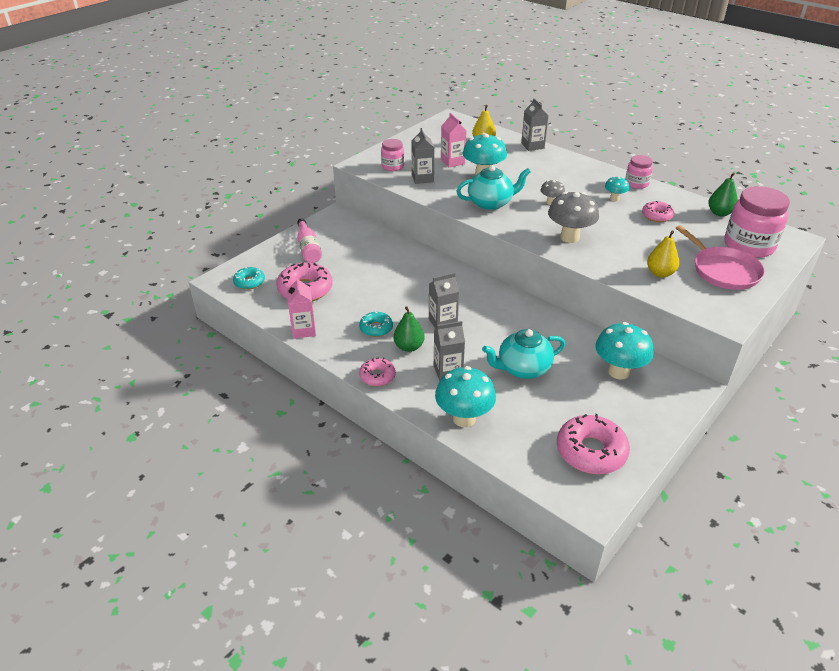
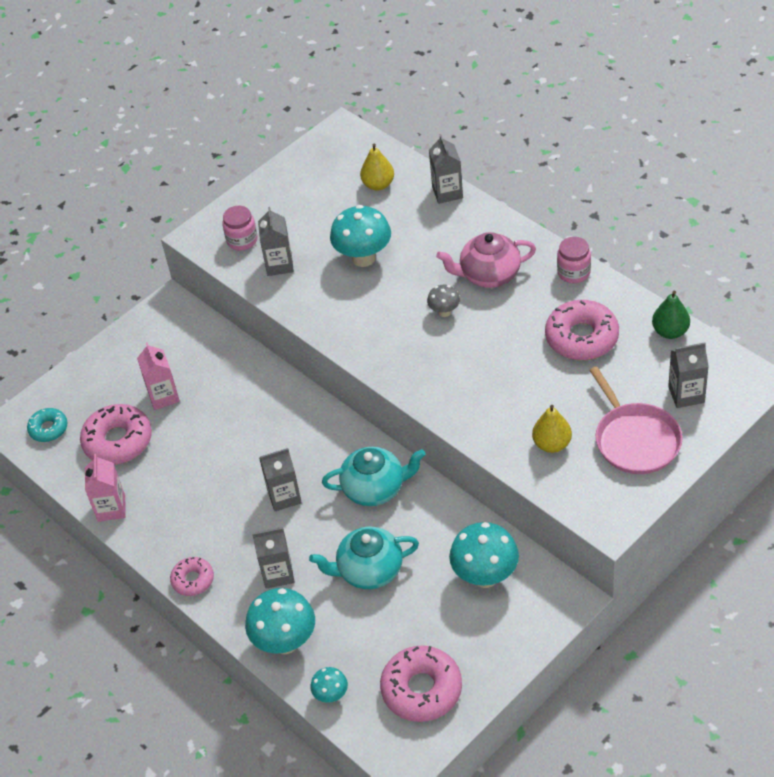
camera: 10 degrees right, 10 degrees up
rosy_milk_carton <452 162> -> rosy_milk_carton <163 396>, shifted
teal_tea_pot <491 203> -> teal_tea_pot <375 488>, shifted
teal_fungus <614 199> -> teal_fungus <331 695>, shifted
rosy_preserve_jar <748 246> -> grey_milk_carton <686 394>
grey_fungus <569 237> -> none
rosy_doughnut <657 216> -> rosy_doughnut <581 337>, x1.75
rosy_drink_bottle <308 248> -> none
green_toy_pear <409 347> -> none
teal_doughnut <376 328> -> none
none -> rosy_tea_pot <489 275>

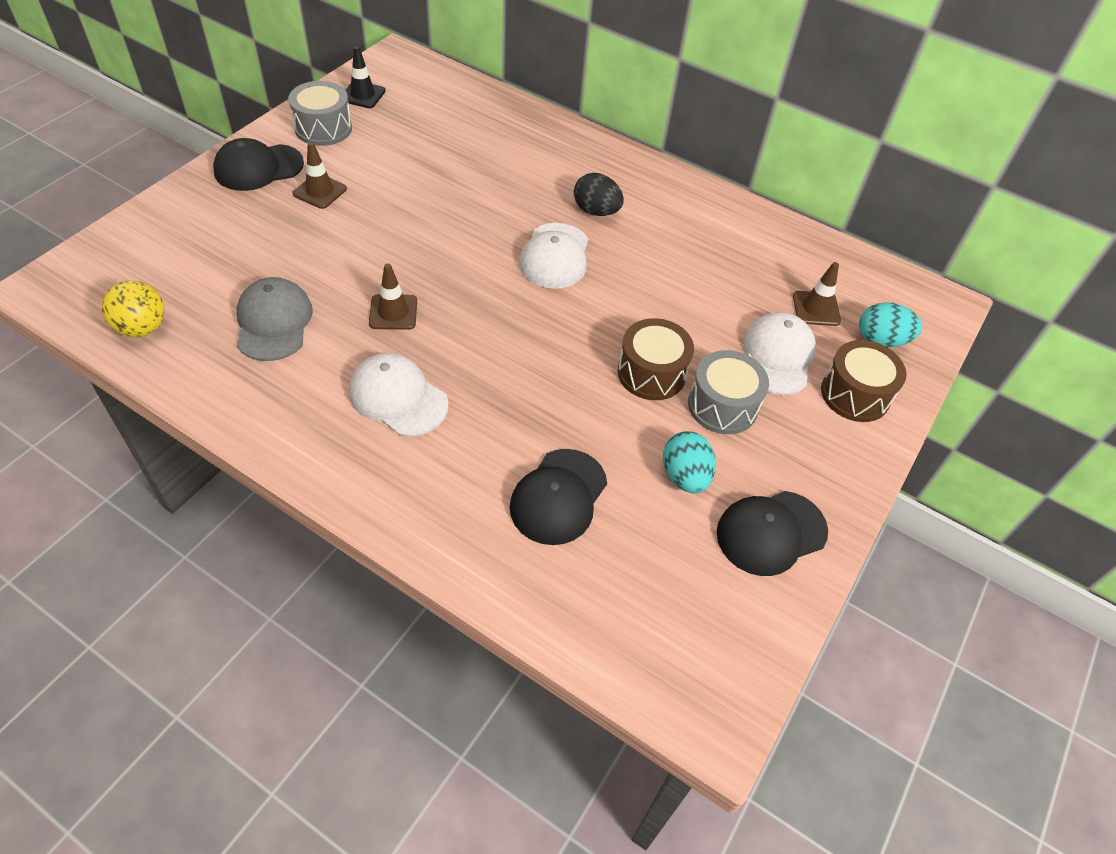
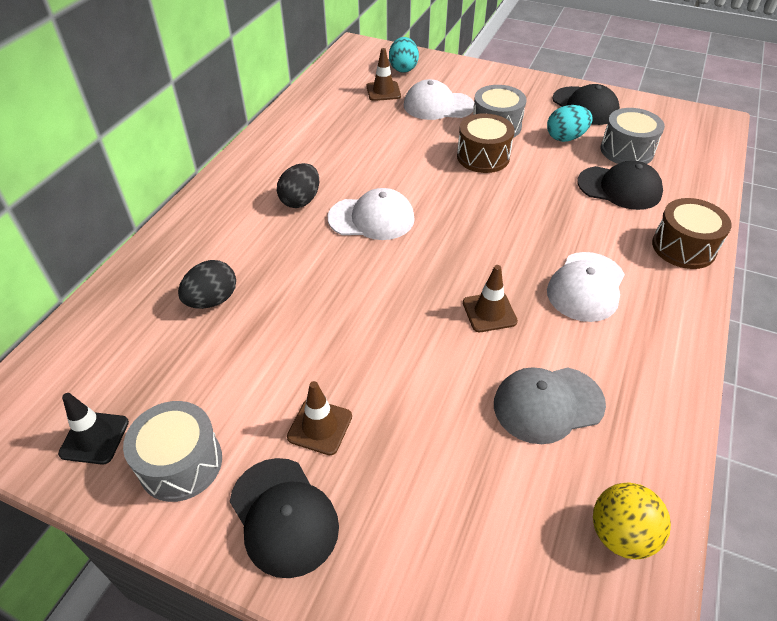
camera: 95 degrees left, 5 degrees down
dark_brown_drum <855 394> -> dark_brown_drum <683 247>, shifted
none -> grey_drum <627 150>
none -> ebony_egg_shape <212 300>

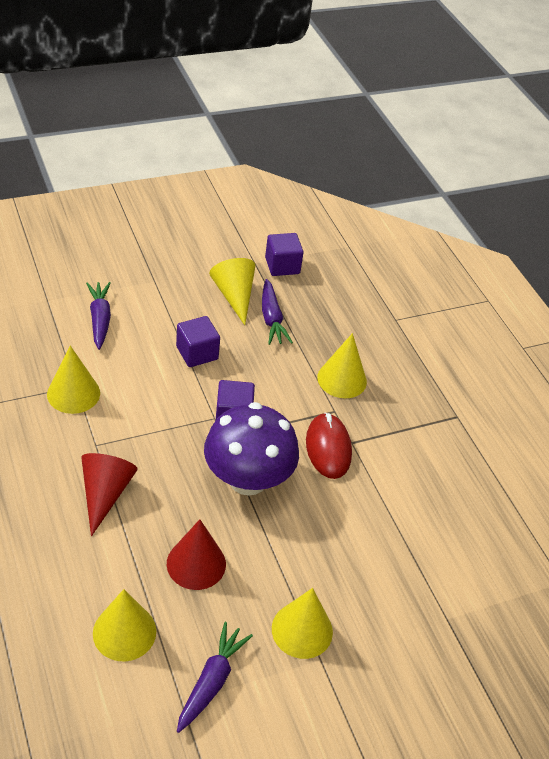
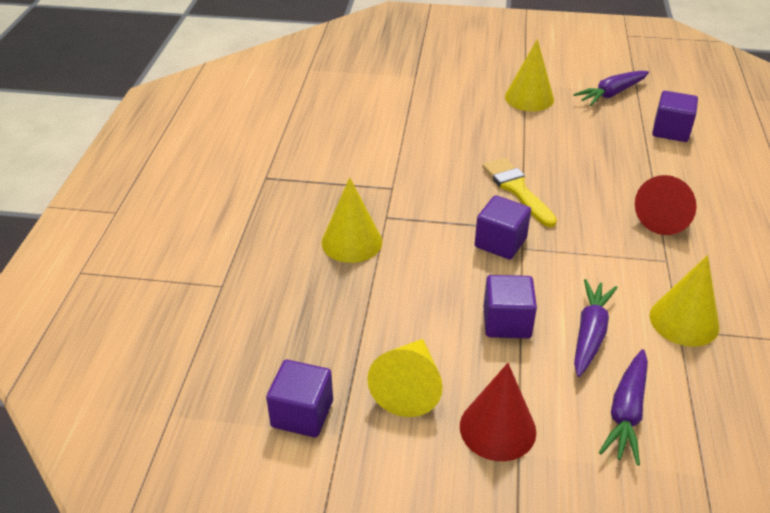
camera: 145 degrees left, 5 degrees down
violet_carrot <271 319> -> violet_carrot <590 333>, shifted
violet_fungus <248 479> -> yellow_brush <517 189>
crimson_computer_mouse <328 448> -> none
crimson_cone <196 563> -> crimson_cone <497 428>, shifted
yellow_cone <124 632> -> violet_cube <670 131>

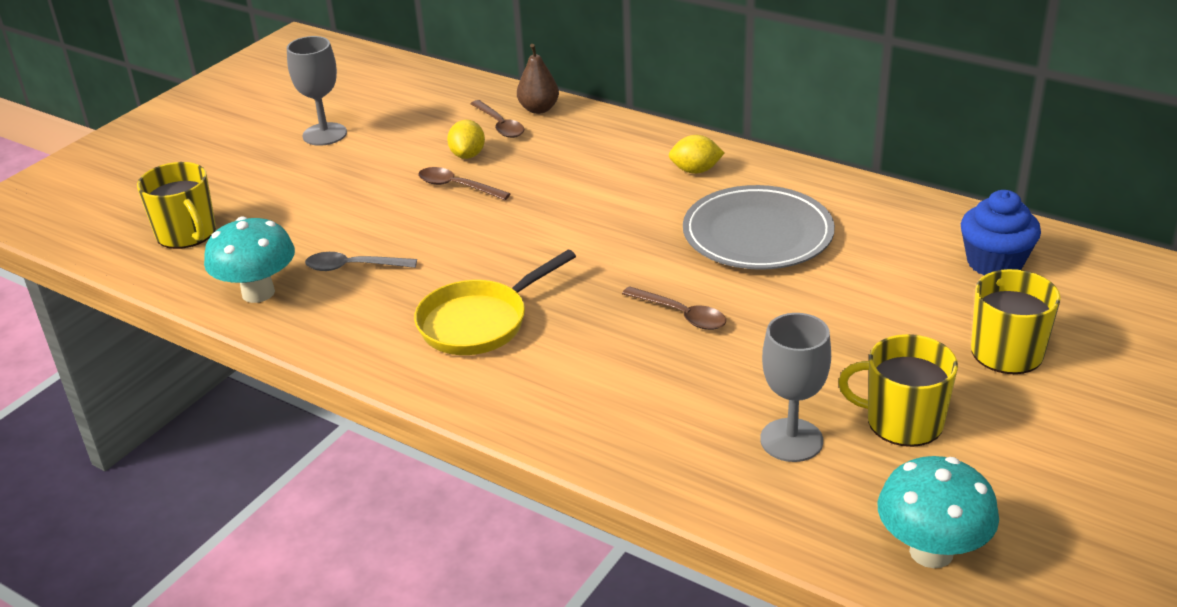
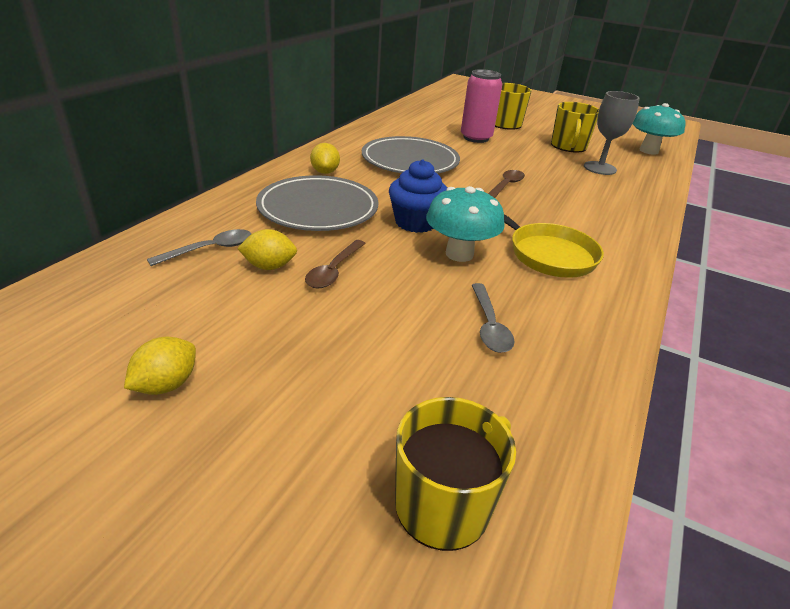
camera: 100 degrees left, 0 degrees up
grey_wine_glass <324 134> -> yellow_citrus_fruit <166 385>
dark_brown_toy_pear <538 109> -> none
dark_brown_spoon <500 125> -> grey_spoon <210 249>
royal_blue_muffin <994 263> -> royal_blue_muffin <416 222>, shifted
teal_fungus <258 293> -> teal_fungus <459 254>, shifted
none -> rosy_tin <476 138>
none -> grey_dinner_plate <318 208>

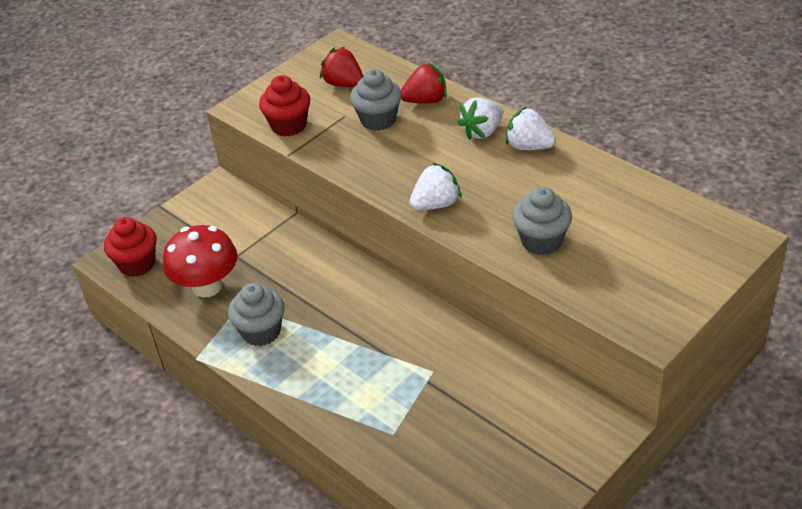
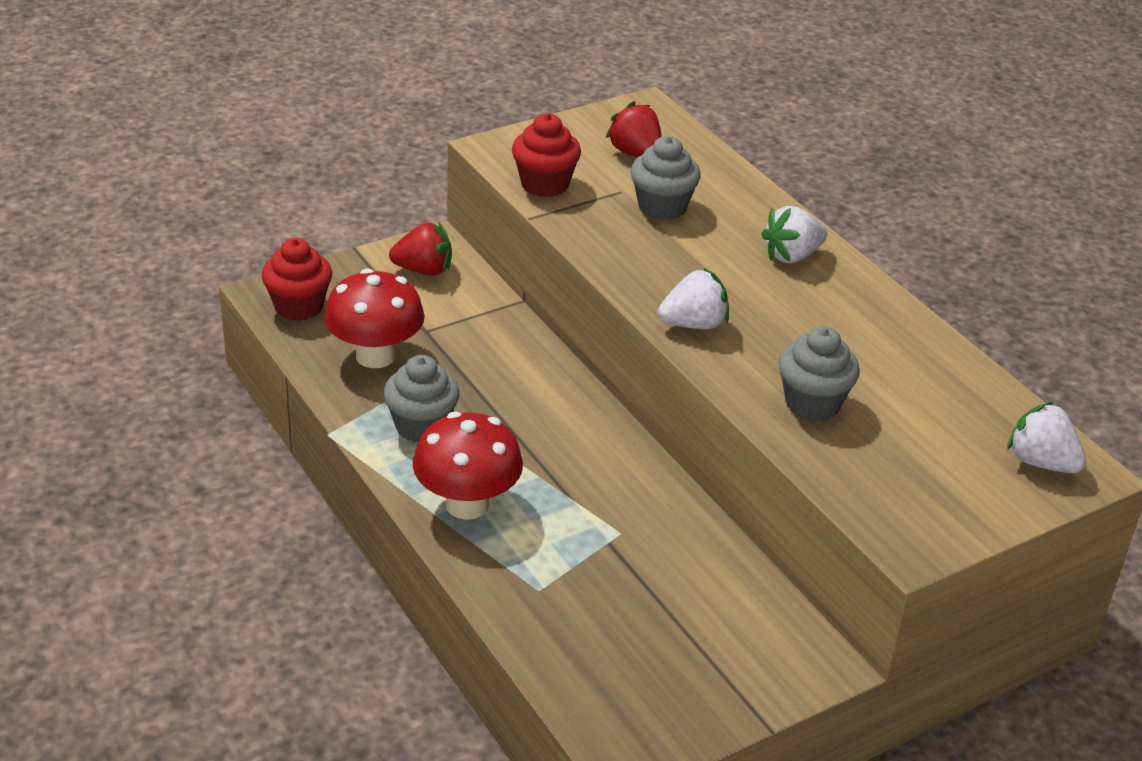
camera: 10 degrees right, 5 degrees down
crimson_strawberry <425 100> -> crimson_strawberry <423 270>, shifted
white_strawberry <529 146> -> white_strawberry <1041 462>, shifted
none -> crimson_fungus <467 504>

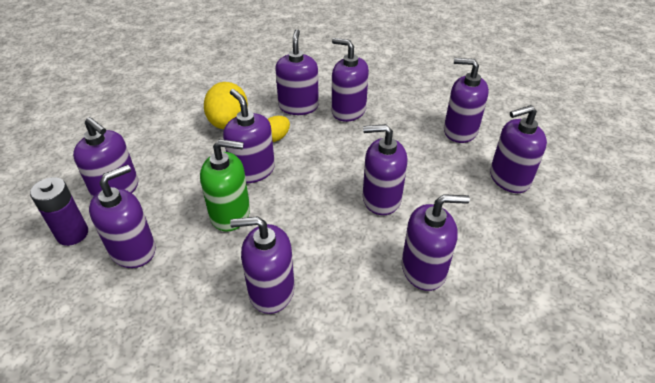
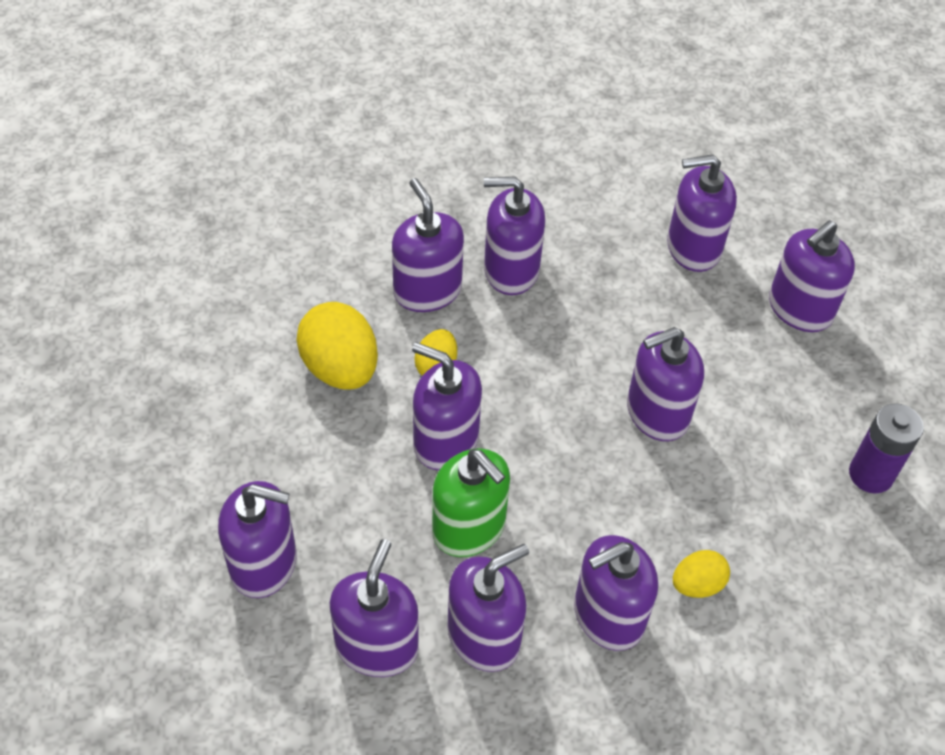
camera: 30 degrees left, 10 degrees up
green_soap_dispenser <230 214> -> green_soap_dispenser <469 528>, 75 degrees clockwise
violet_battery <72 234> -> violet_battery <871 474>, shifted
violet_soap_dispenser <423 269> -> violet_soap_dispenser <484 636>, shifted
none -> yellow_egg_shape <697 584>

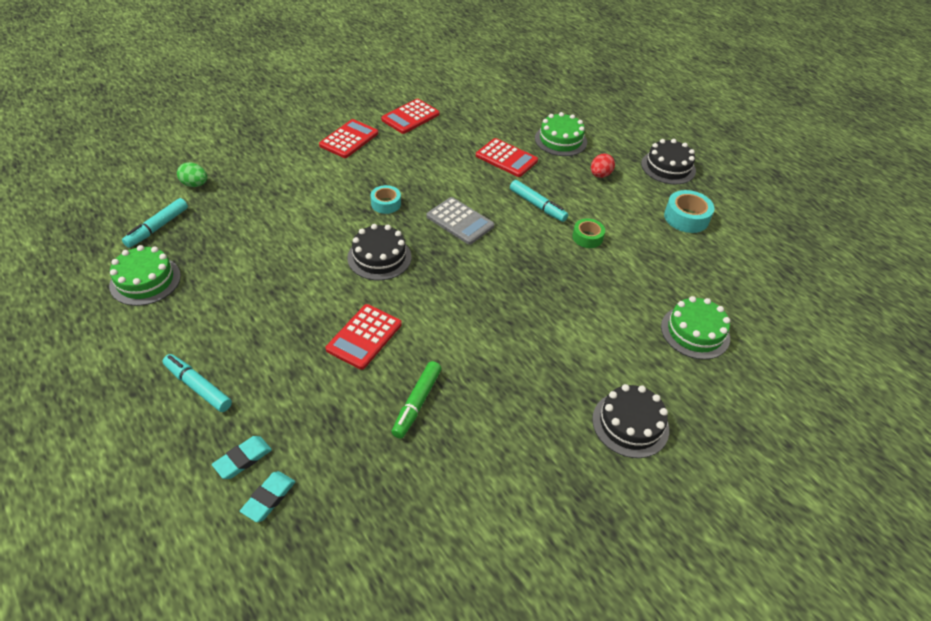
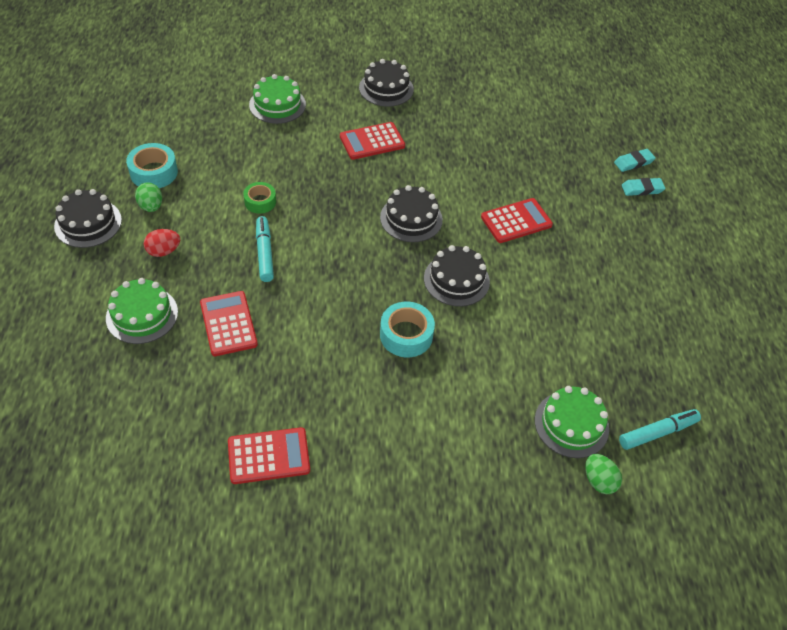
camera: 145 degrees left, 5 degrees up
crimson_pocket_calculator <349 139> -> crimson_pocket_calculator <372 141>, shifted
teal_roll_of_tape <386 204> -> teal_roll_of_tape <406 335>, x1.51
grey_pocket_calculator <460 221> -> none
green_layer_cake <145 280> -> green_layer_cake <571 424>, shifted
teal_marker_pen <198 387> -> none
green_marker_pen <416 403> -> none
none -> green_egg_shape <151 206>
none -> ebony_layer_cake <411 218>

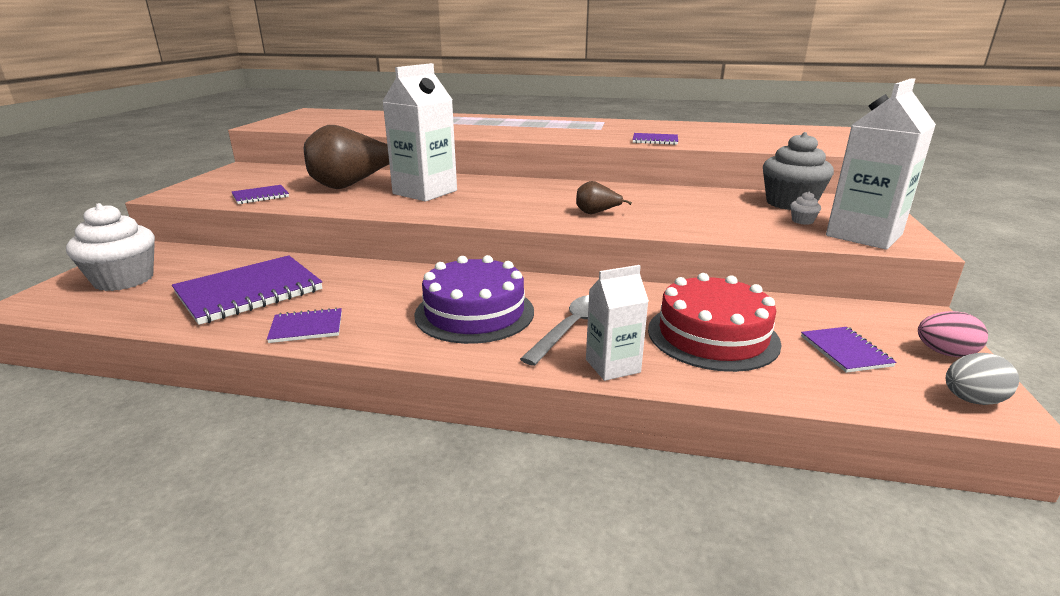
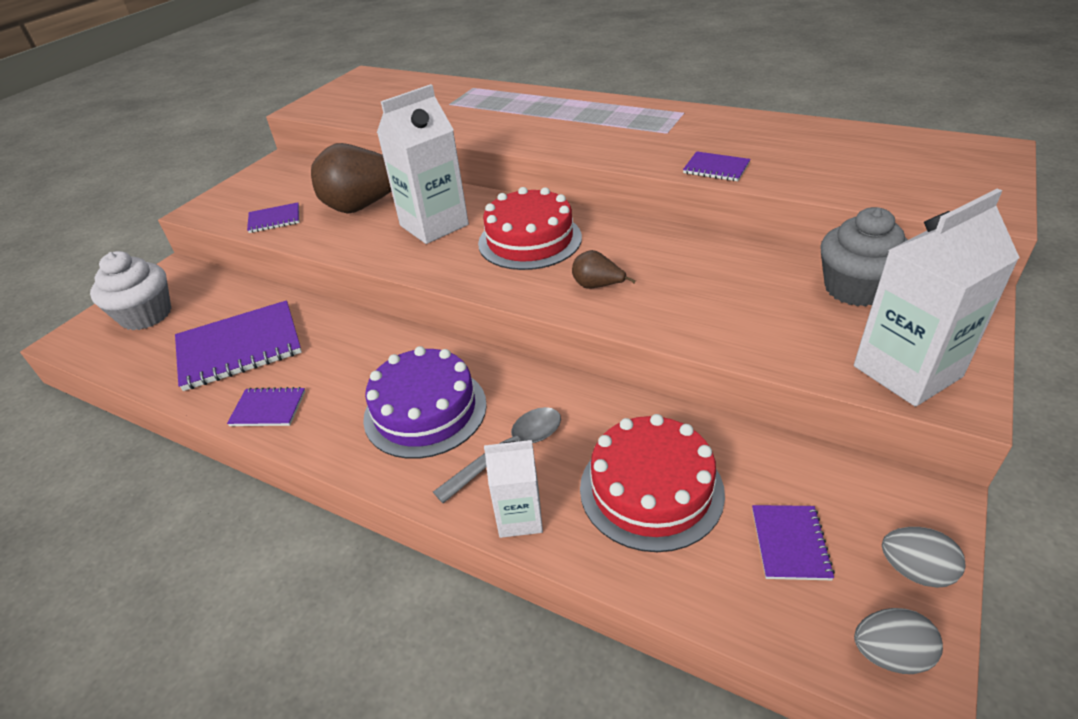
camera: 20 degrees right, 15 degrees up
white_muffin <802 221> -> none
rosy_egg_shape <945 353> -> grey_egg_shape <915 571>
none -> crimson_layer_cake <530 240>

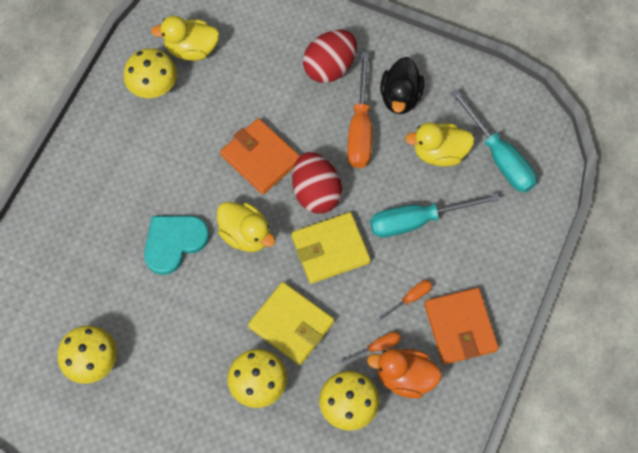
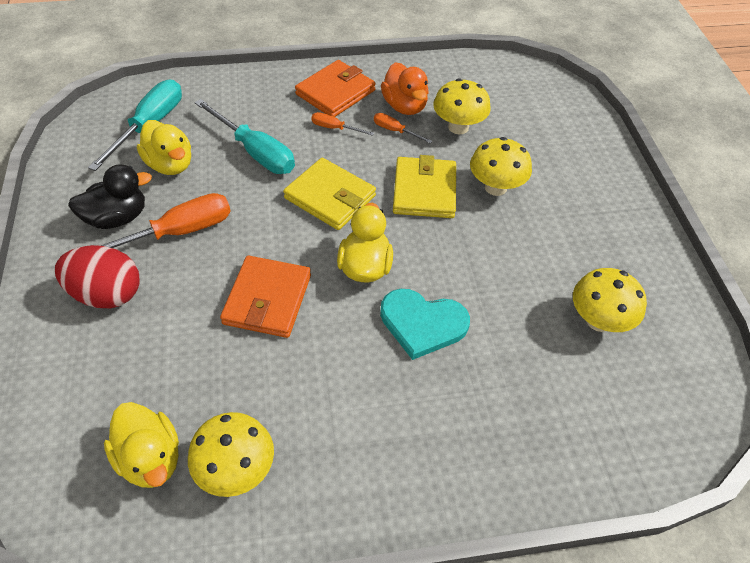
camera: 125 degrees left, 15 degrees down
crimson_egg_shape <316 193> -> none

